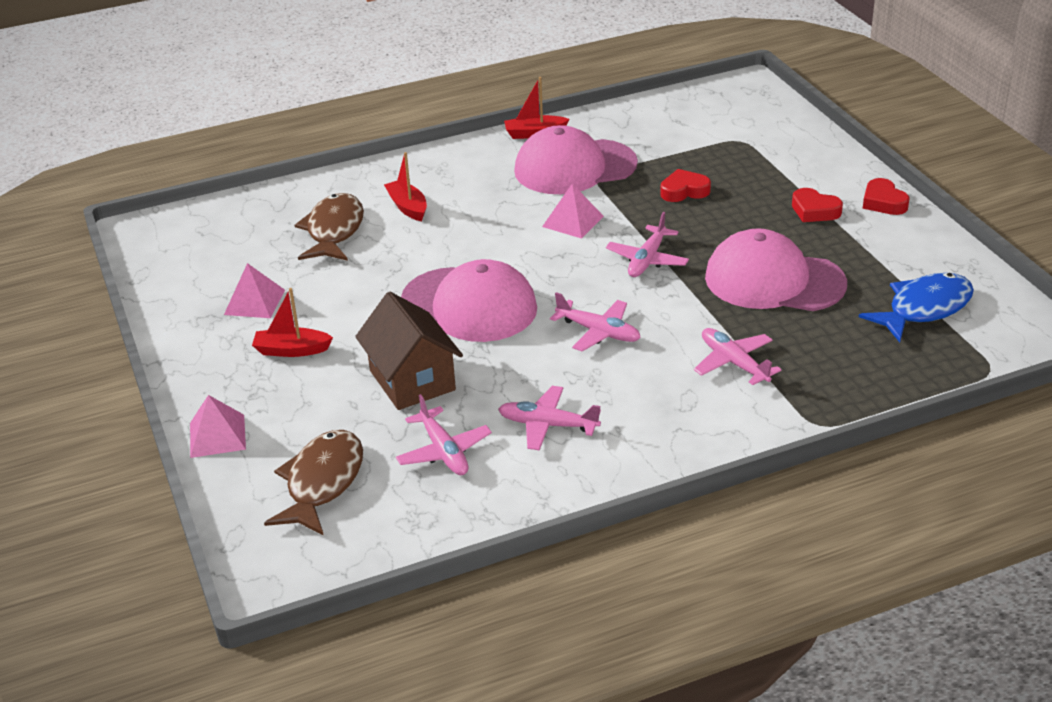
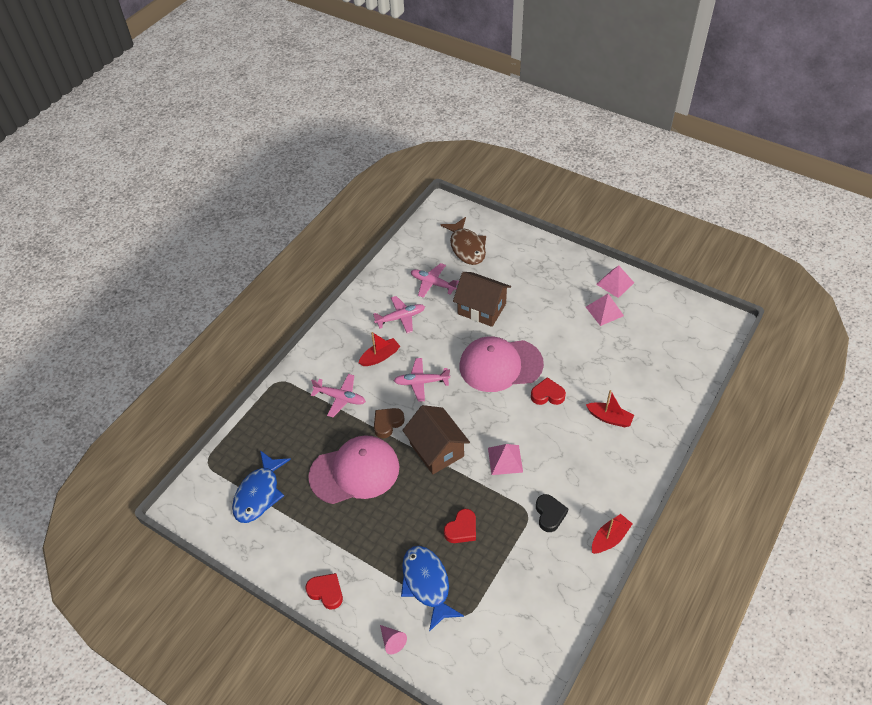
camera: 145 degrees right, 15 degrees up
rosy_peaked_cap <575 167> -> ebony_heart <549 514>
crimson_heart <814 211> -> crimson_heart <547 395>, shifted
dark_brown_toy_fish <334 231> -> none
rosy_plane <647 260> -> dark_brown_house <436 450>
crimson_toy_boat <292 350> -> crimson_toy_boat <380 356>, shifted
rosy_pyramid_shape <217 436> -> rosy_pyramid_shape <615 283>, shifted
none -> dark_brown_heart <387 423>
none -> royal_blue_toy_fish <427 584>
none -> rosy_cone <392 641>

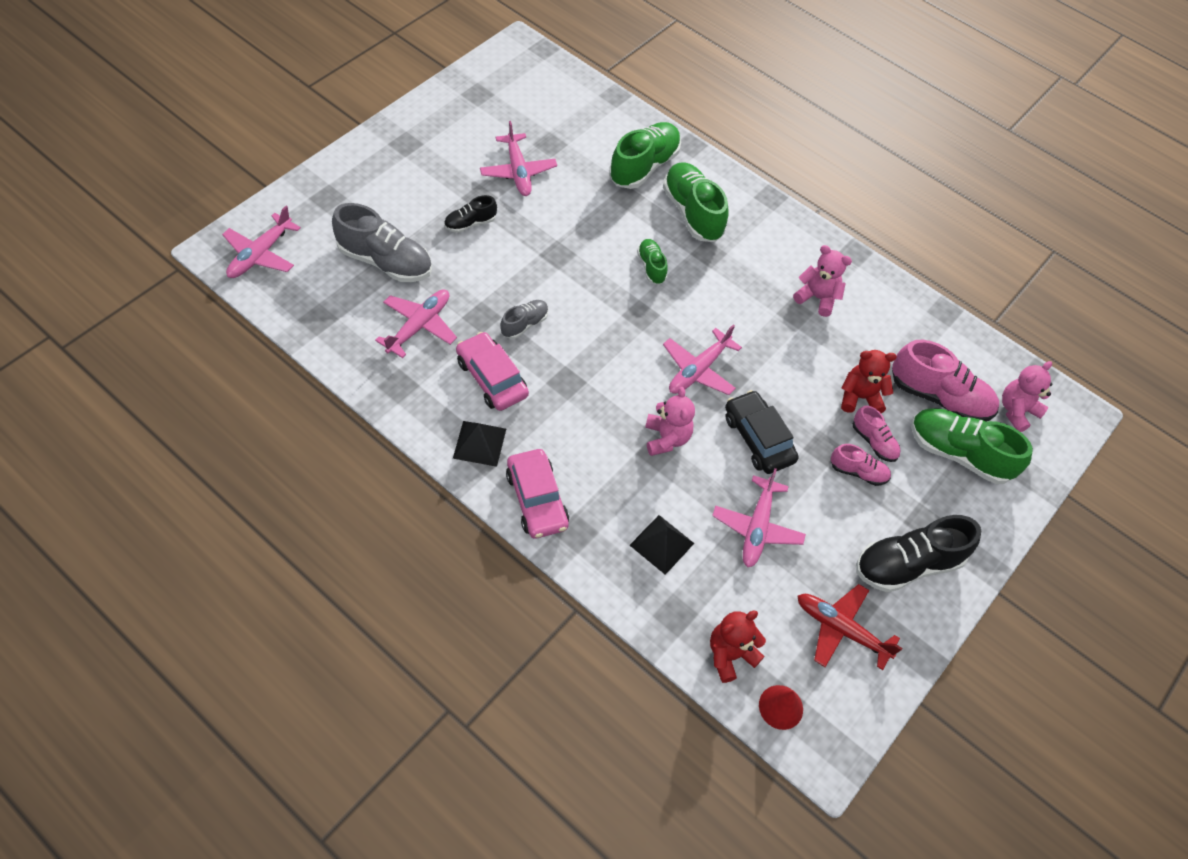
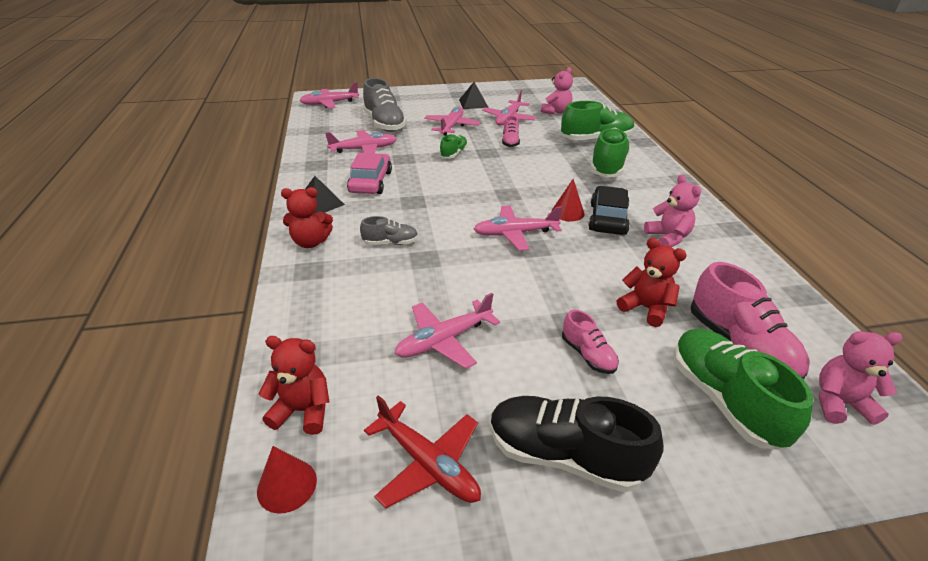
camera: 45 degrees right, 20 degrees down
ebony_shoe <470 224> -> rosy_plane <451 126>
green_shoe <651 267> -> green_shoe <454 154>, shifted
grey_shoe <524 324> -> grey_shoe <390 243>, shifted
rosy_teddy_bear <666 438> -> rosy_teddy_bear <556 112>, shifted
ebony_automobile <758 438> -> ebony_automobile <608 219>, shifted
rosy_shoe <874 442> -> rosy_shoe <510 142>, shifted
rosy_automobile <537 499> -> crimson_teddy_bear <310 242>
ebony_pyramid_shape <662 544> -> ebony_pyramid_shape <473 103>, shifted
crimson_plane <841 629> -> crimson_plane <427 463>, 150 degrees clockwise
none -> crimson_cone <568 212>

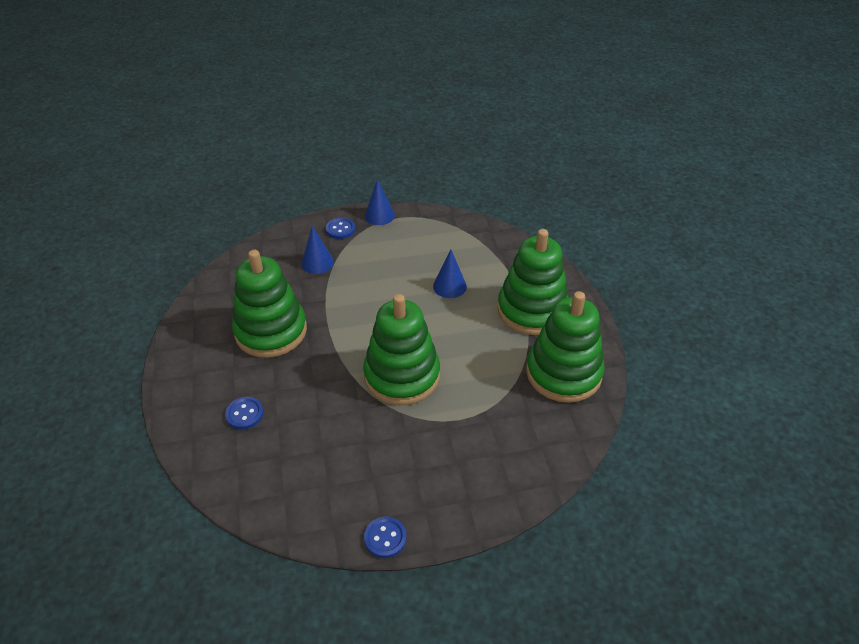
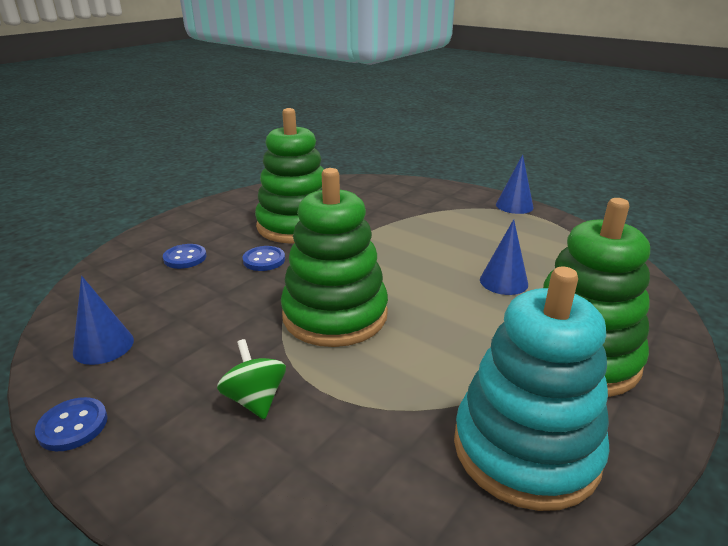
camera: 50 degrees right, 15 degrees down
royal_blue_shirt_button <340 229> -> royal_blue_shirt_button <264 260>, shifted
royal_blue_cone <317 262> -> royal_blue_cone <103 346>, shifted
green_stacking_toy <563 373> -> teal_stacking_toy <525 449>
none -> green_toy_top <255 399>

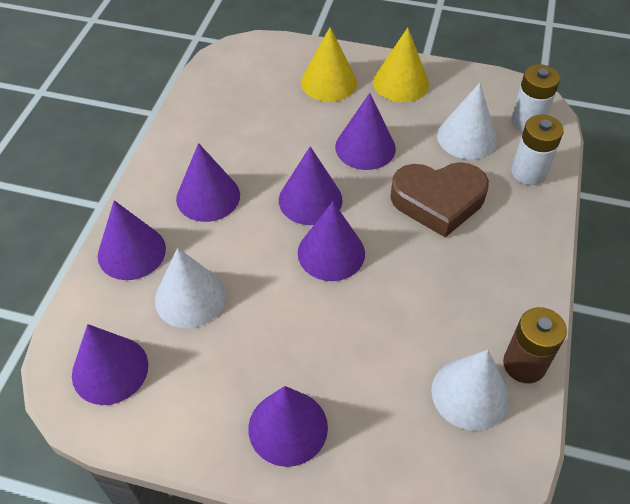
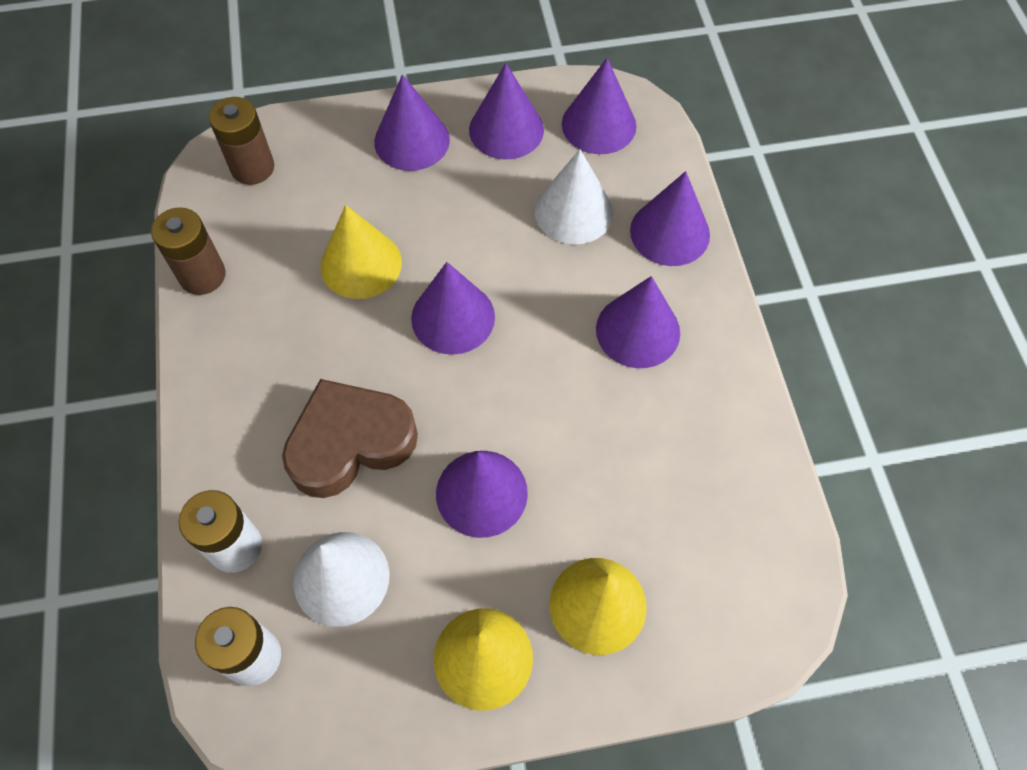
camera: 155 degrees right, 10 degrees up
violet_cone <310 200> -> violet_cone <506 129>, shifted
white_cone <470 393> -> none
none -> dark_brown_battery <252 168>
none -> yellow_cone <361 264>

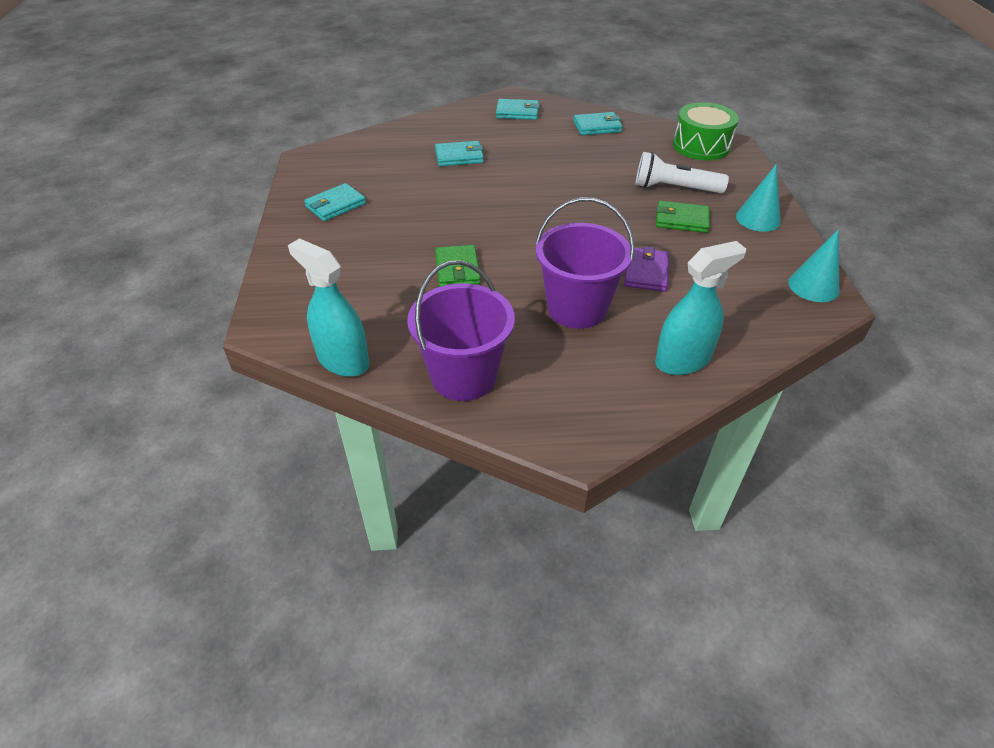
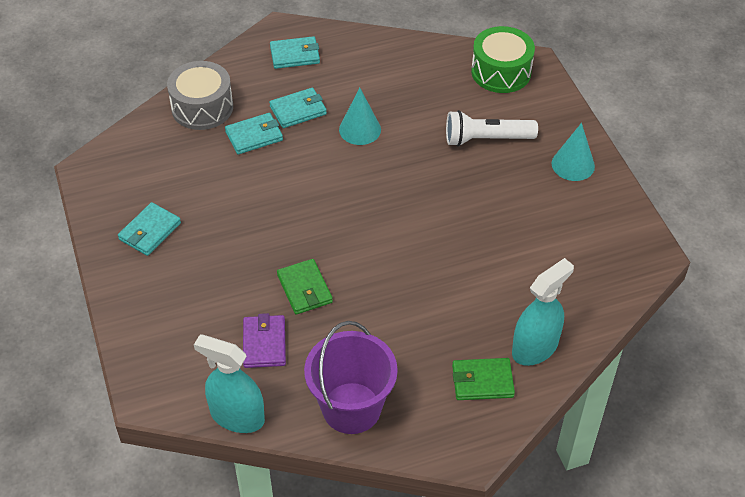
camera: 15 degrees left, 5 degrees up
teal_card_wallet <597 126> -> teal_card_wallet <298 110>, shifted
violet_sand_bucket <577 308> -> none
green_card_wallet <681 220> -> green_card_wallet <482 381>, shifted
teal_cone <813 286> -> teal_cone <360 129>, shifted
violet_card_wallet <646 272> -> violet_card_wallet <264 343>, shifted
none -> grey_drum <202 107>

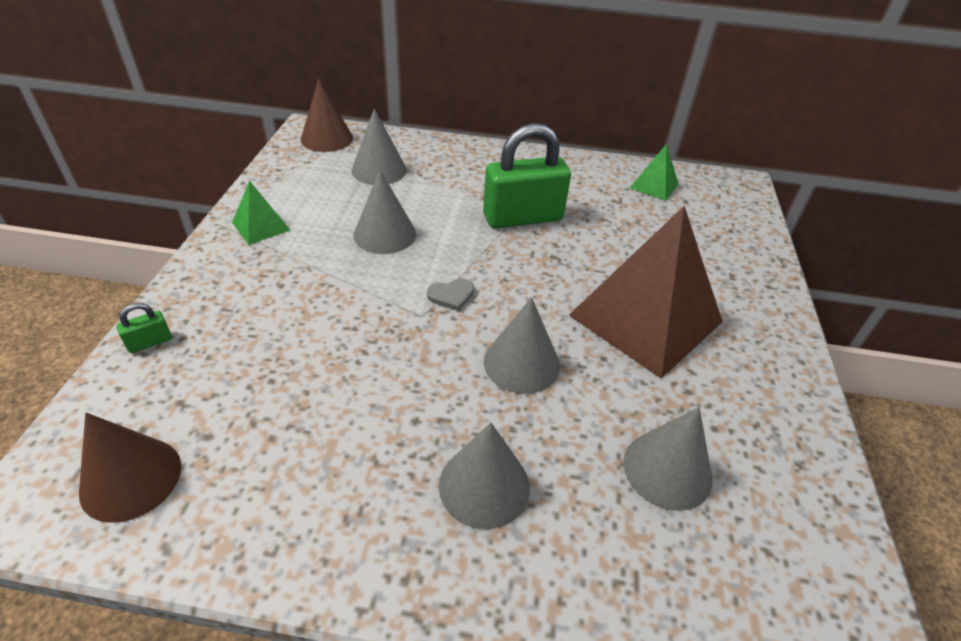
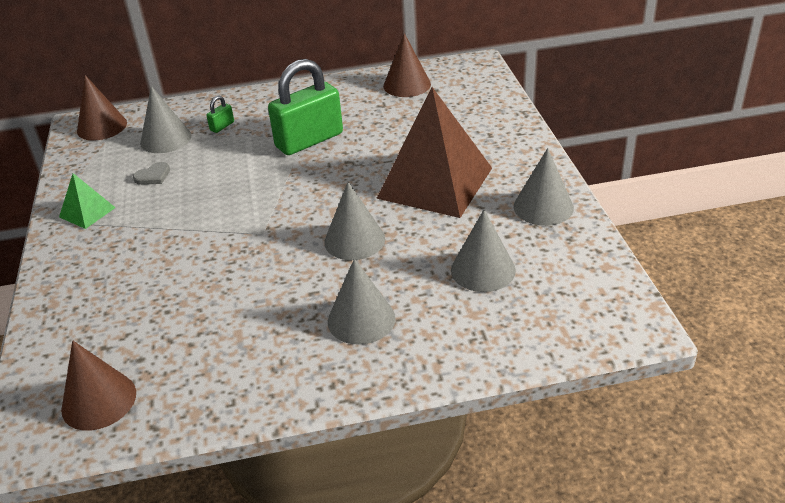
camera: 15 degrees left, 5 degrees down
green_pyramid_shape <654 185> -> dark_brown_cone <407 85>
grey_cone <385 234> -> grey_cone <543 207>, shifted
grey_heart <451 295> -> grey_heart <153 176>, shifted
green_small_lock <150 342> -> green_small_lock <222 126>, shifted

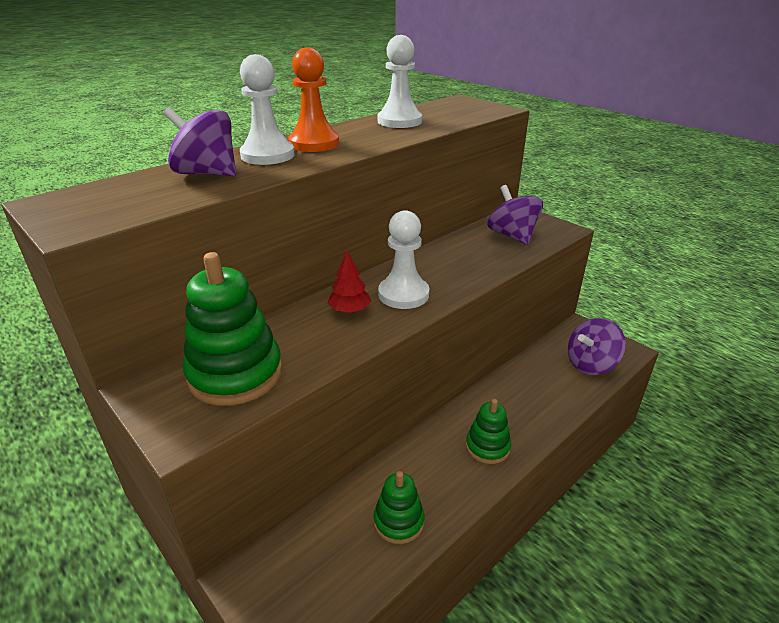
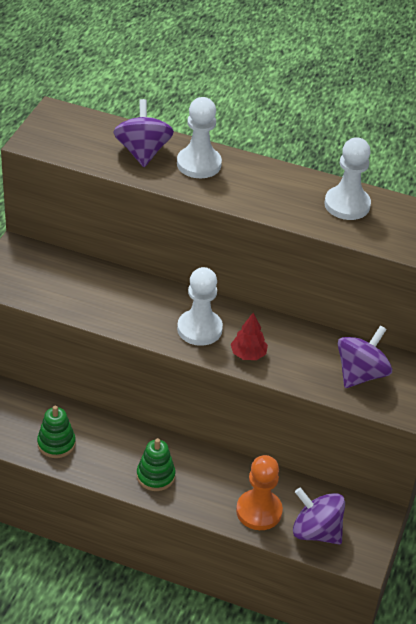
camera: 60 degrees right, 10 degrees up
orange_chess_pawn <314 144> -> orange_chess_pawn <259 511>, shifted
crimson_tree <349 310> -> crimson_tree <248 354>, shifted
green_stacking_toy <235 374> -> none

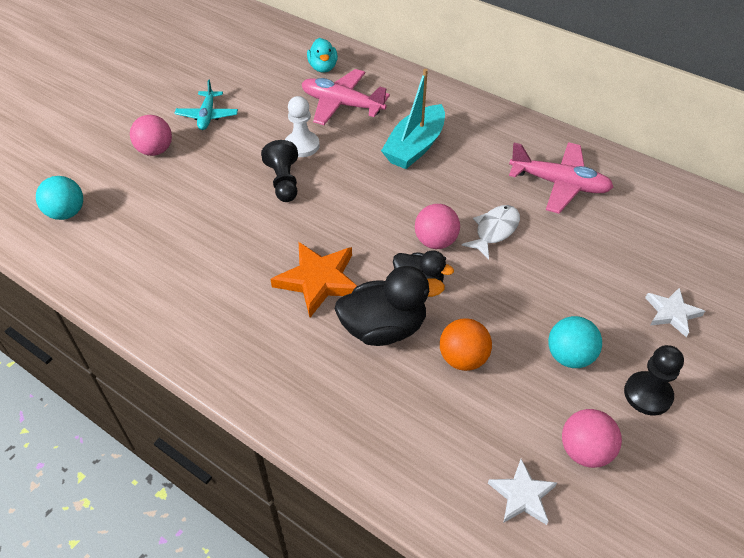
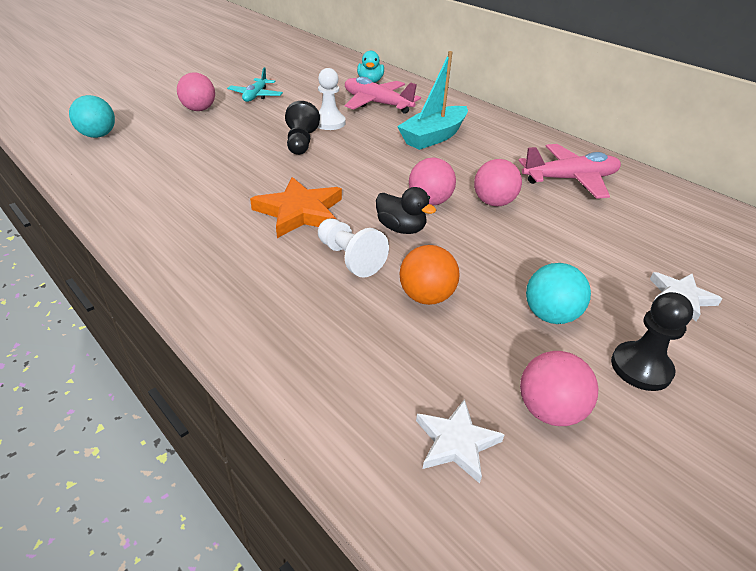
camera: 10 degrees right, 10 degrees down
rosy_plane <559 184> -> rosy_plane <570 179>, 45 degrees counterclockwise
white_toy_fish <494 231> -> rosy_ball <493 203>
ebony_duck <384 328> -> white_chess_pawn <349 258>

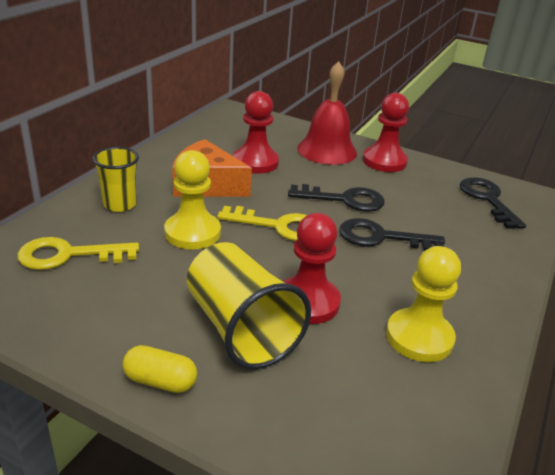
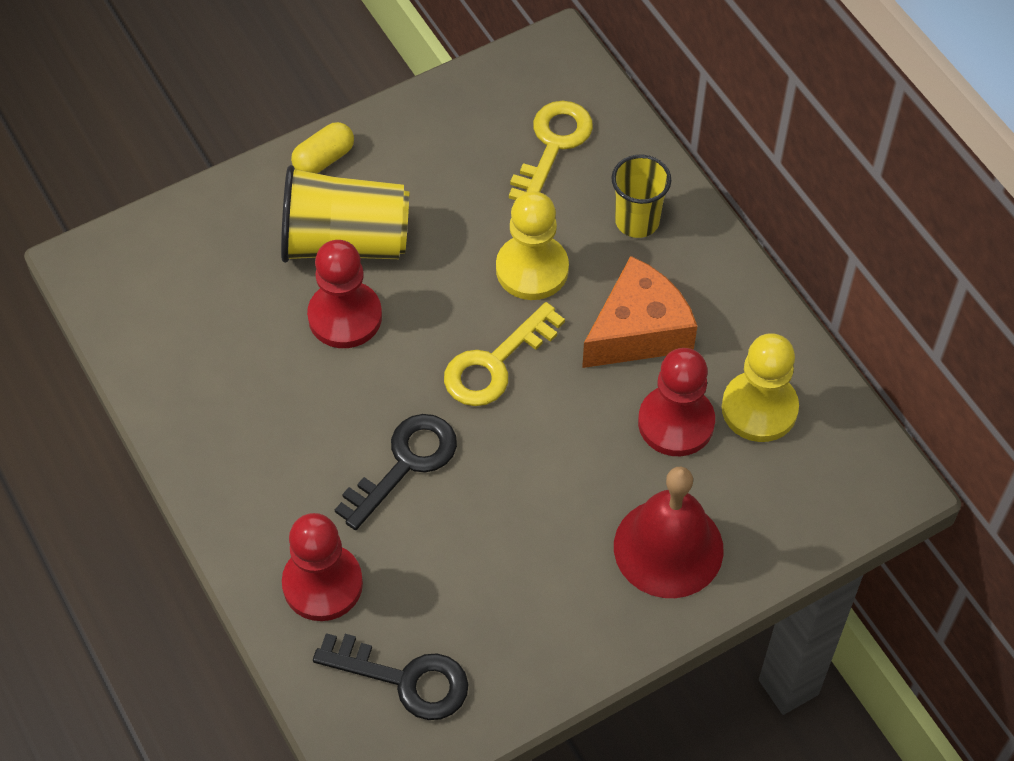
camera: 125 degrees right, 25 degrees up
crimson_chess_pawn <384 161> -> crimson_chess_pawn <322 584>, shifted
ebony_key <344 200> -> none
yellow_chess_pawn <419 337> -> yellow_chess_pawn <759 408>, shifted

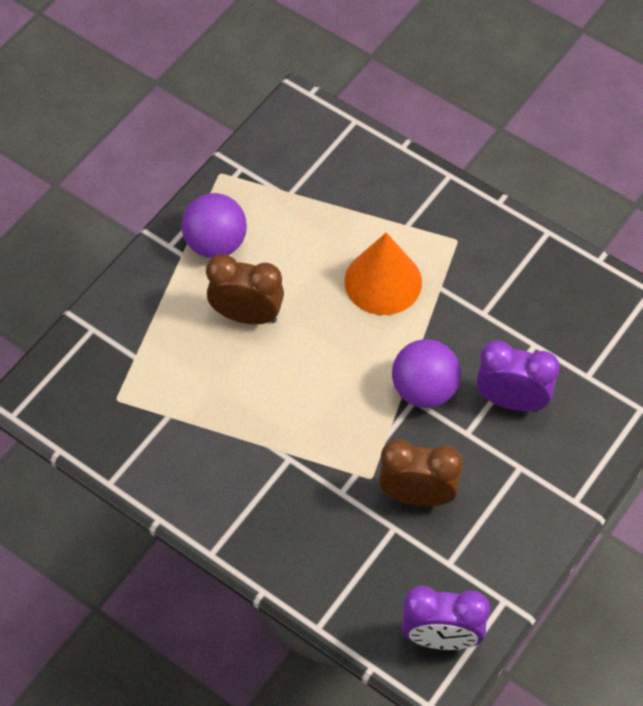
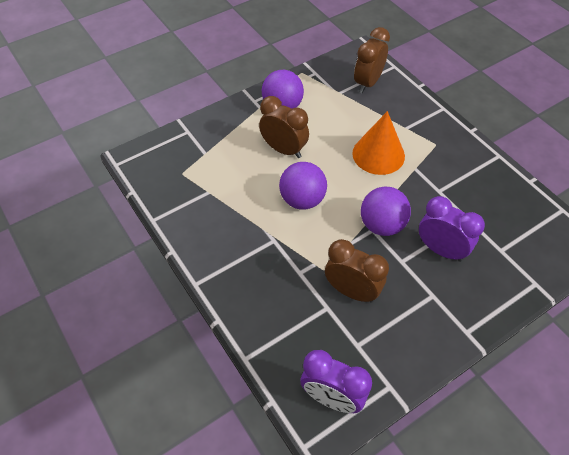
camera: 20 degrees right, 5 degrees down
none -> dark_brown_bedside_clock <367 83>
none -> violet_ball <302 200>

